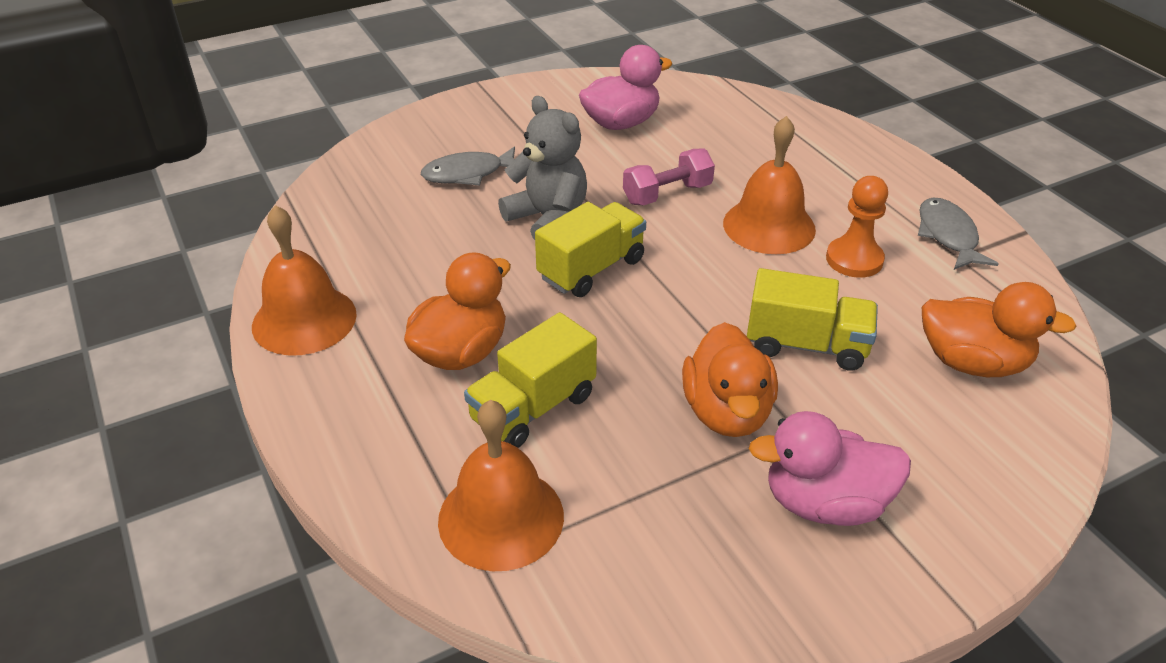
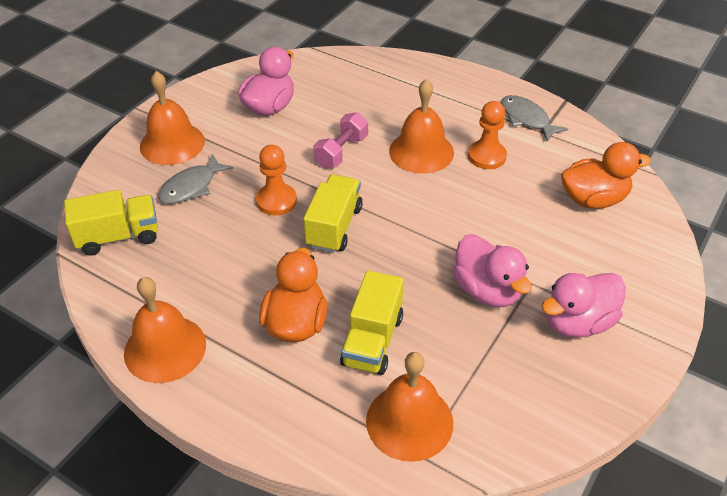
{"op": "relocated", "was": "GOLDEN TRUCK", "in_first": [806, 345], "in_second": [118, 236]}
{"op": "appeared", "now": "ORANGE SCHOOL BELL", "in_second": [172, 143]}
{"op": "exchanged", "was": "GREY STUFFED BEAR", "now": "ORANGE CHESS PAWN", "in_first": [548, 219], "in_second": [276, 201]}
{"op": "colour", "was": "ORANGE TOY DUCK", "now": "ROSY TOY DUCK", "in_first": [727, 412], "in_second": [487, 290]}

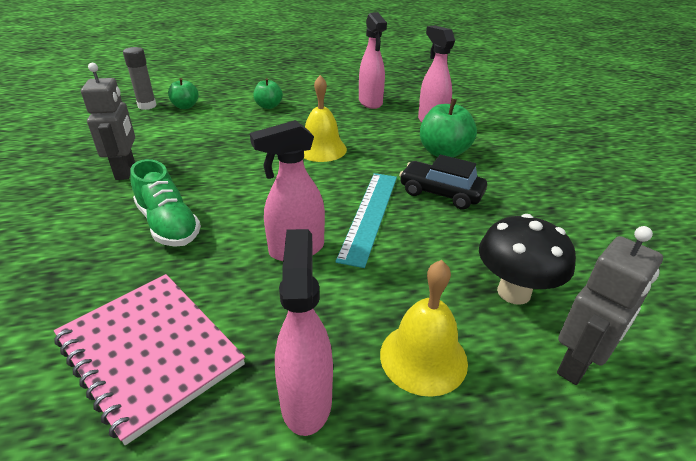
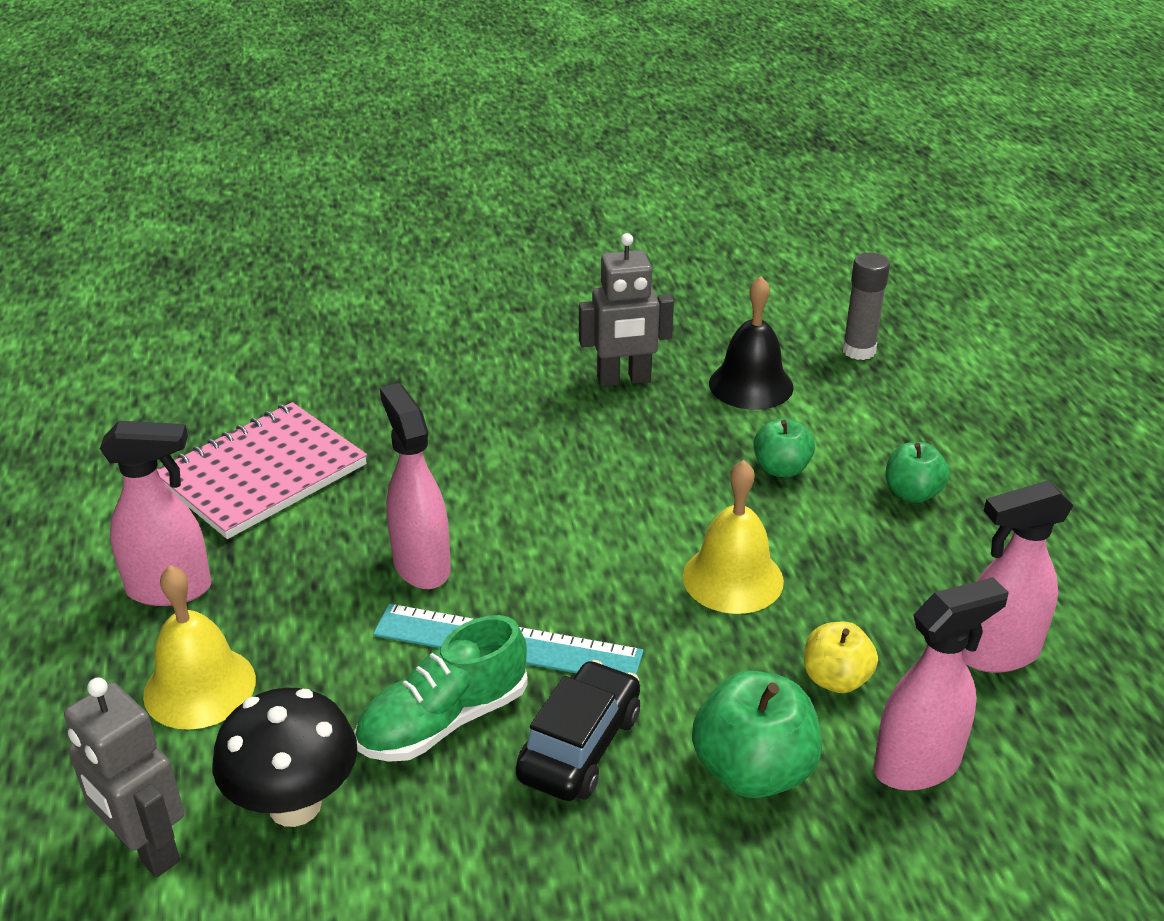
{"op": "relocated", "was": "EMERALD SNEAKER", "in_first": [168, 225], "in_second": [443, 721]}
{"op": "appeared", "now": "EBONY SCHOOL BELL", "in_second": [751, 385]}
{"op": "relocated", "was": "EMERALD APPLE", "in_first": [185, 106], "in_second": [781, 468]}
{"op": "appeared", "now": "GOLDEN APPLE", "in_second": [836, 679]}

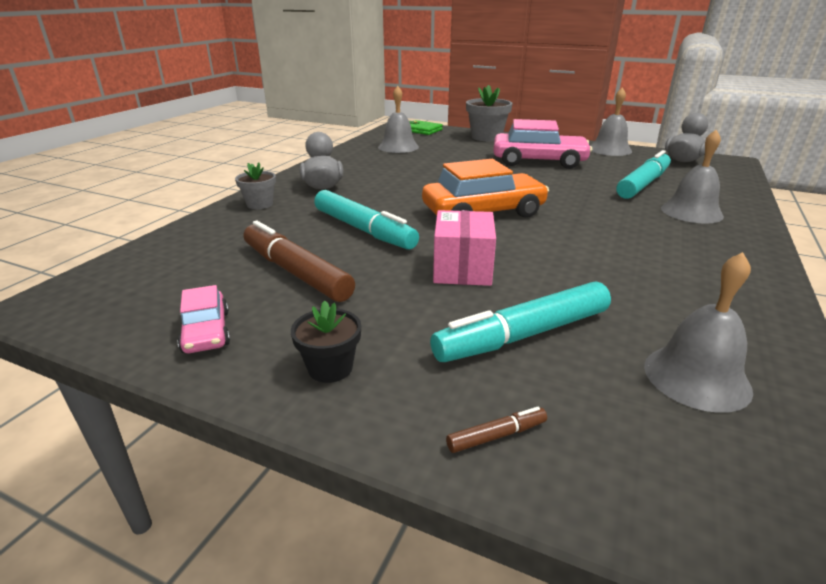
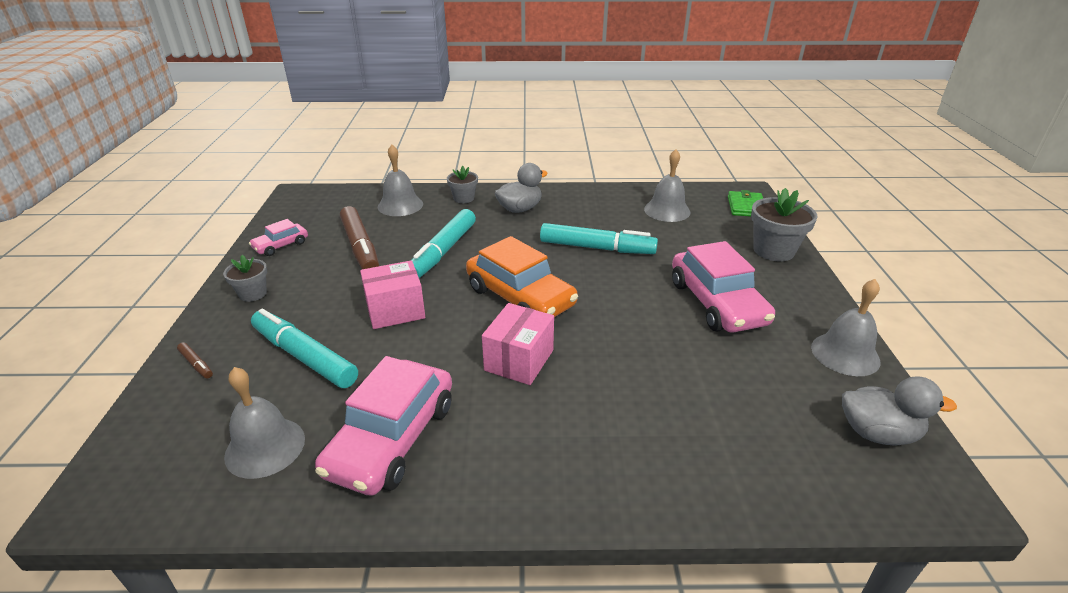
{"op": "colour", "was": "EBONY PLANT POT", "now": "GREY PLANT POT", "in_first": [330, 368], "in_second": [253, 294]}
{"op": "appeared", "now": "ROSY AUTOMOBILE", "in_second": [392, 438]}
{"op": "spun", "was": "BROWN MARKER PEN", "in_first": [295, 272], "in_second": [360, 247], "clockwise": 135}
{"op": "relocated", "was": "GREY SCHOOL BELL", "in_first": [691, 212], "in_second": [400, 205]}
{"op": "appeared", "now": "ROSY BOX", "in_second": [519, 360]}
{"op": "relocated", "was": "TEAL MARKER PEN", "in_first": [643, 184], "in_second": [597, 248]}

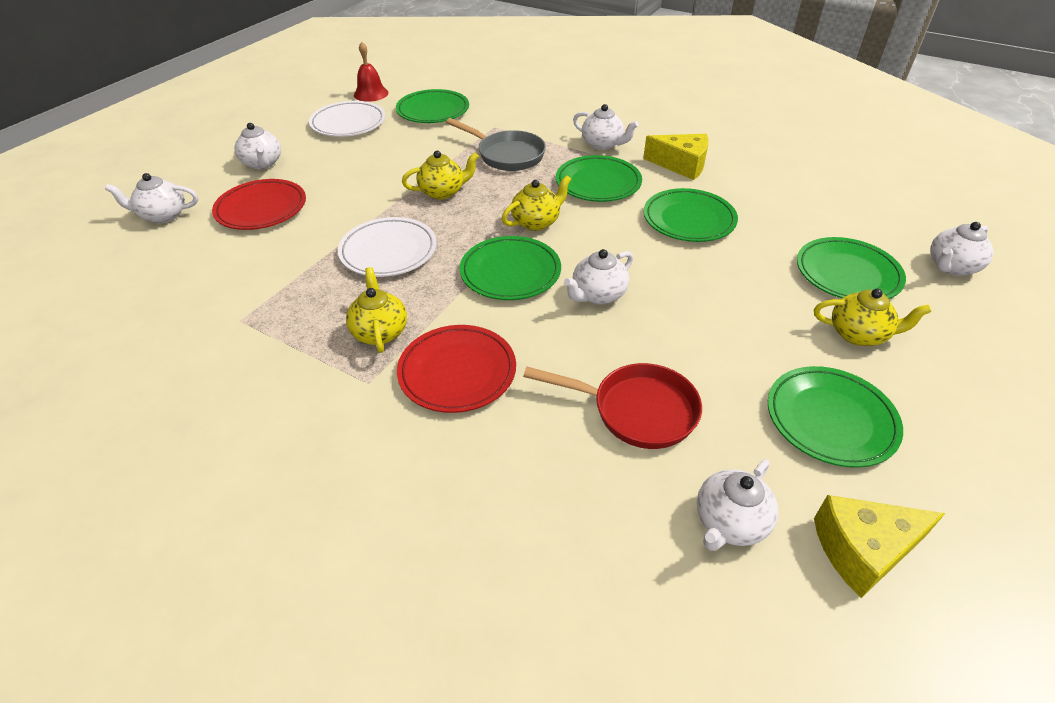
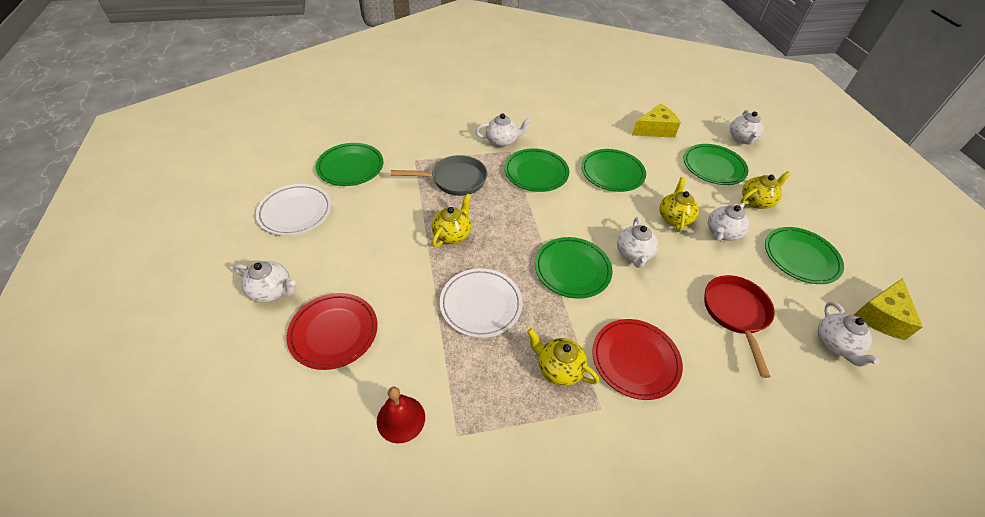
{"op": "relocated", "was": "CRIMSON SCHOOL BELL", "in_first": [371, 94], "in_second": [401, 419]}
{"op": "relocated", "was": "GOLDEN PIECE OF CHEESE", "in_first": [681, 165], "in_second": [655, 130]}
{"op": "relocated", "was": "GOLDEN CHINA TEAPOT", "in_first": [536, 222], "in_second": [674, 218]}
{"op": "spun", "was": "CRIMSON SKILLET", "in_first": [636, 410], "in_second": [736, 314], "clockwise": -60}
{"op": "relocated", "was": "SNOW-WHITE CHINA TEAPOT", "in_first": [163, 215], "in_second": [722, 233]}

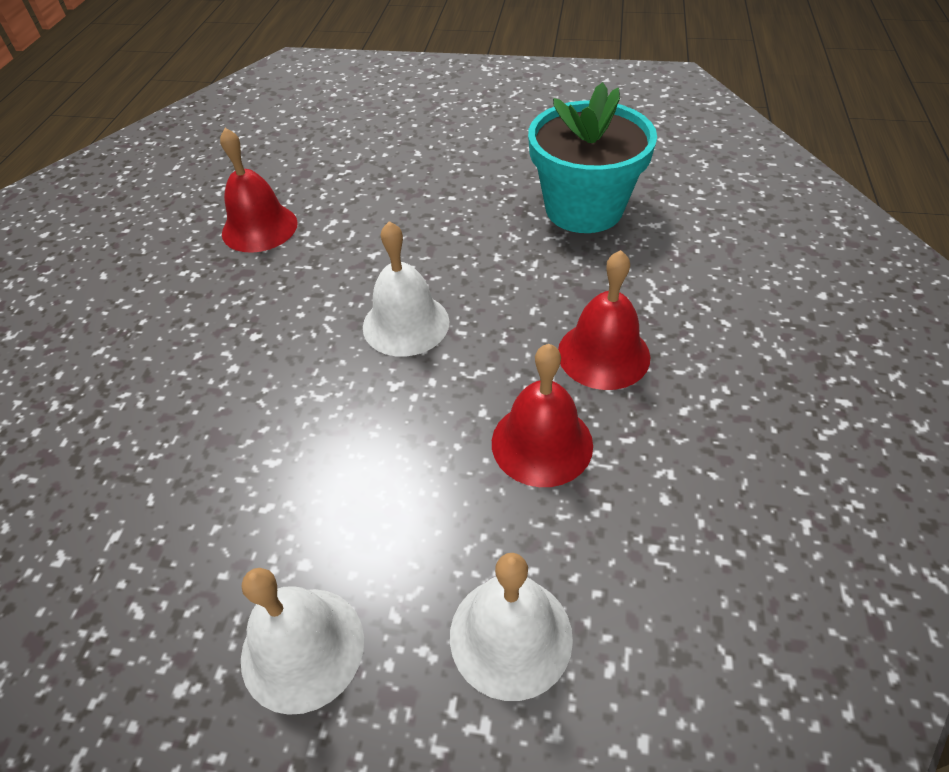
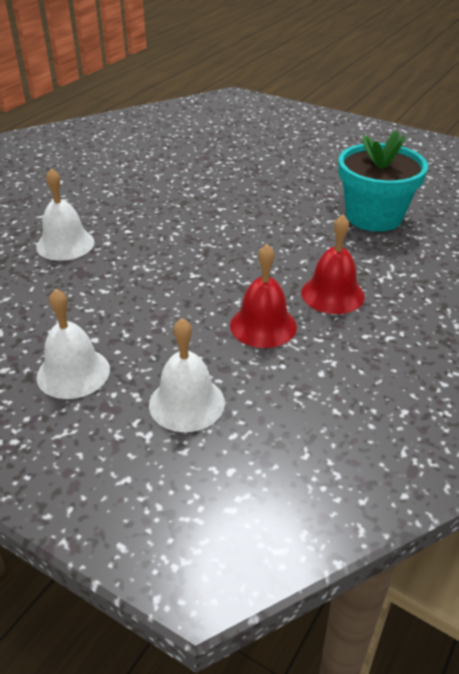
{"op": "relocated", "was": "SNOW-WHITE SCHOOL BELL", "in_first": [406, 324], "in_second": [65, 244]}
{"op": "missing", "was": "CRIMSON SCHOOL BELL", "in_first": [259, 228]}

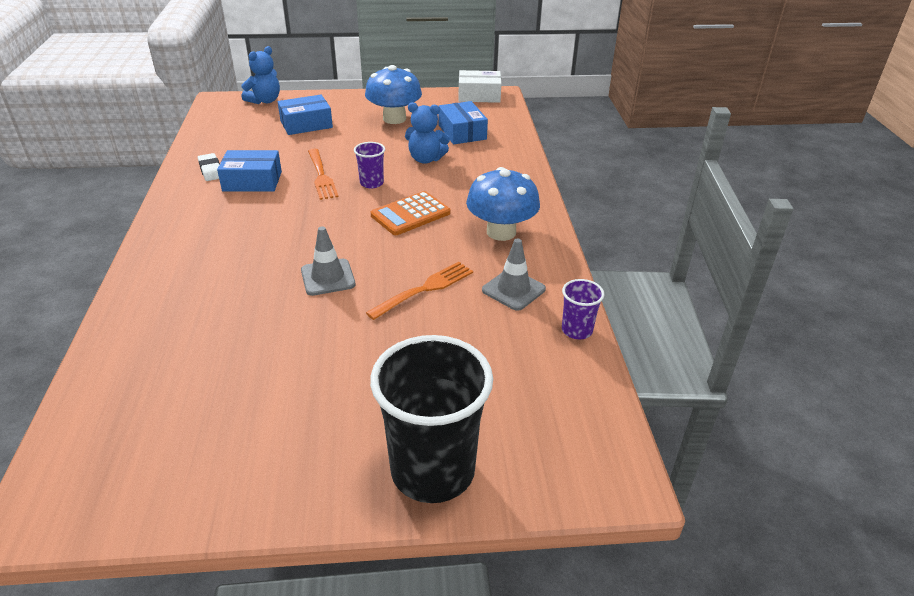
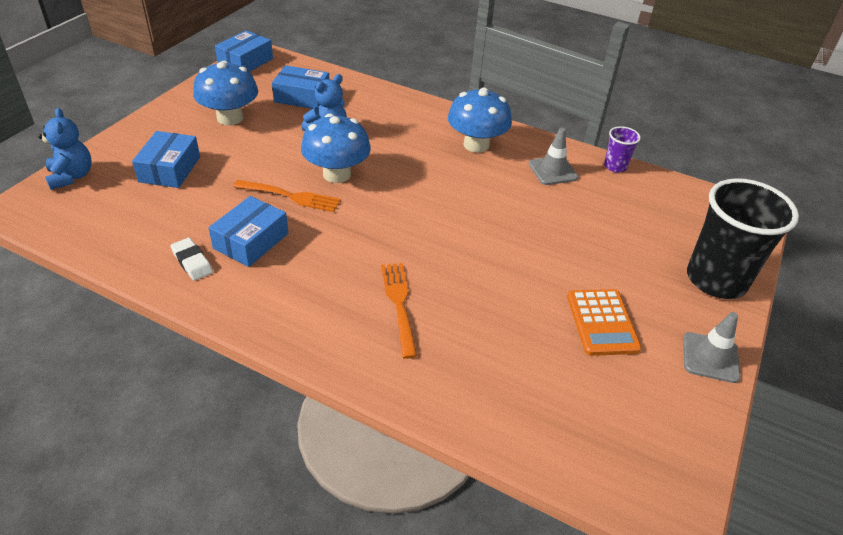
{"op": "spun", "was": "SNOW-WHITE GUM ERASER", "in_first": [211, 170], "in_second": [192, 262], "clockwise": 45}
{"op": "colour", "was": "SNOW-WHITE BOX", "now": "COBALT BOX", "in_first": [479, 95], "in_second": [245, 62]}
{"op": "exchanged", "was": "VIOLET CUP", "now": "COBALT FUNGUS", "in_first": [371, 183], "in_second": [337, 174]}
{"op": "relocated", "was": "ORANGE TABLE FORK", "in_first": [424, 289], "in_second": [399, 305]}
{"op": "relocated", "was": "ORANGE POCKET CALCULATOR", "in_first": [410, 214], "in_second": [602, 322]}
{"op": "relocated", "was": "GREY SAFETY CONE", "in_first": [328, 277], "in_second": [710, 357]}

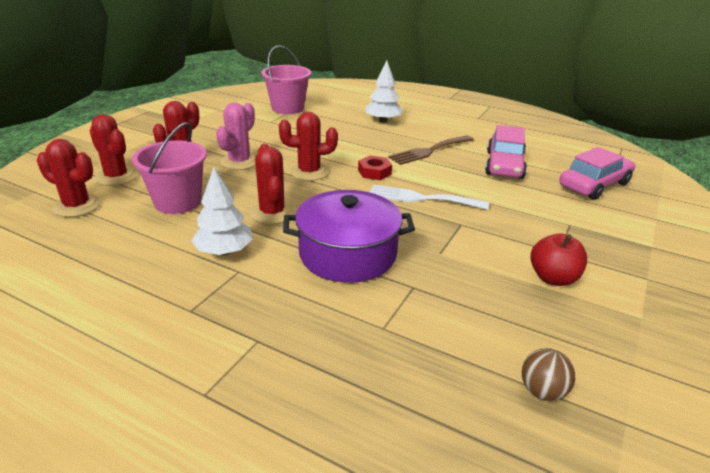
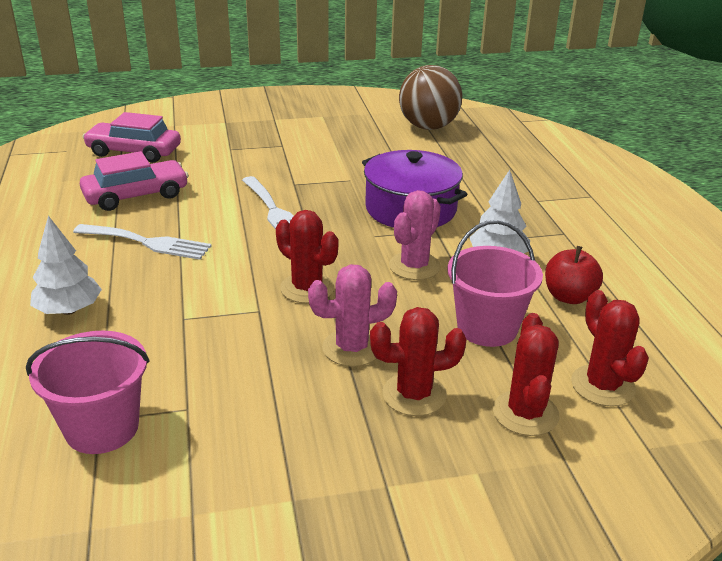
{"op": "colour", "was": "BROWN TABLE FORK", "now": "SNOW-WHITE TABLE FORK", "in_first": [429, 151], "in_second": [148, 242]}
{"op": "colour", "was": "CRIMSON SAGUARO CACTUS", "now": "ROSY SAGUARO CACTUS", "in_first": [272, 213], "in_second": [414, 266]}
{"op": "size", "was": "BROWN SPHERE", "in_first": [542, 391], "in_second": [428, 127], "ratio": 2.17}
{"op": "relocated", "was": "CRIMSON APPLE", "in_first": [553, 278], "in_second": [569, 297]}
{"op": "missing", "was": "CRIMSON HEX NUT", "in_first": [374, 172]}

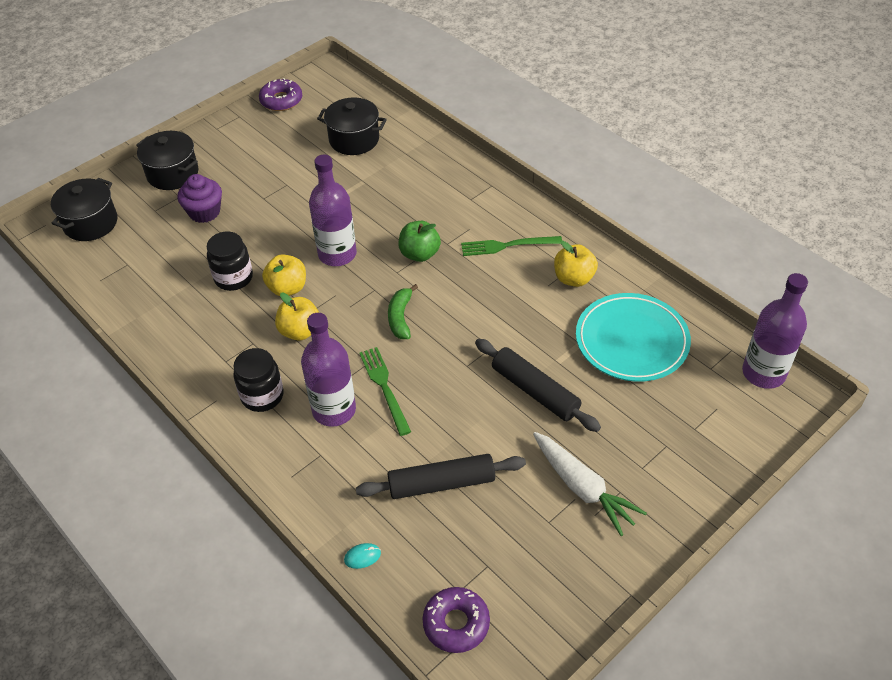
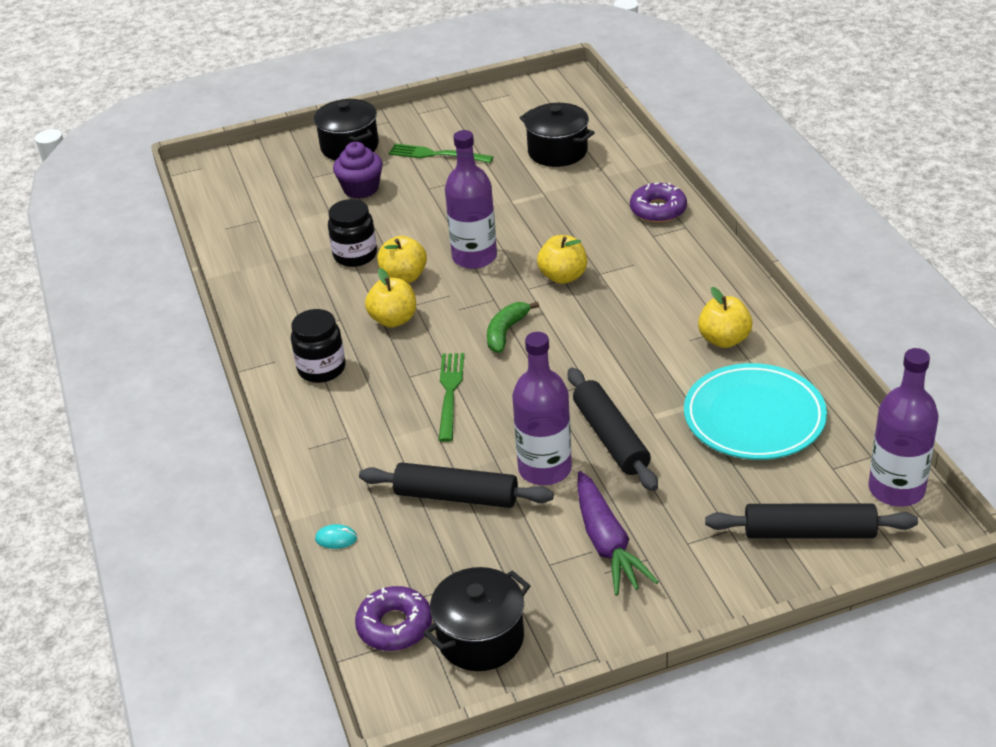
{"op": "relocated", "was": "EMERALD TABLE FORK", "in_first": [507, 245], "in_second": [436, 154]}
{"op": "relocated", "was": "EBONY POT", "in_first": [90, 223], "in_second": [480, 638]}
{"op": "relocated", "was": "VIOLET DRINK BOTTLE", "in_first": [334, 410], "in_second": [545, 469]}
{"op": "colour", "was": "EMERALD APPLE", "now": "GOLDEN APPLE", "in_first": [419, 254], "in_second": [563, 276]}
{"op": "colour", "was": "SNOW-WHITE ROOT VEGETABLE", "now": "VIOLET ROOT VEGETABLE", "in_first": [583, 488], "in_second": [607, 543]}
{"op": "relocated", "was": "VIOLET DOUGHNUT", "in_first": [281, 100], "in_second": [658, 210]}
{"op": "appeared", "now": "EBONY ROLLING PIN", "in_second": [809, 532]}

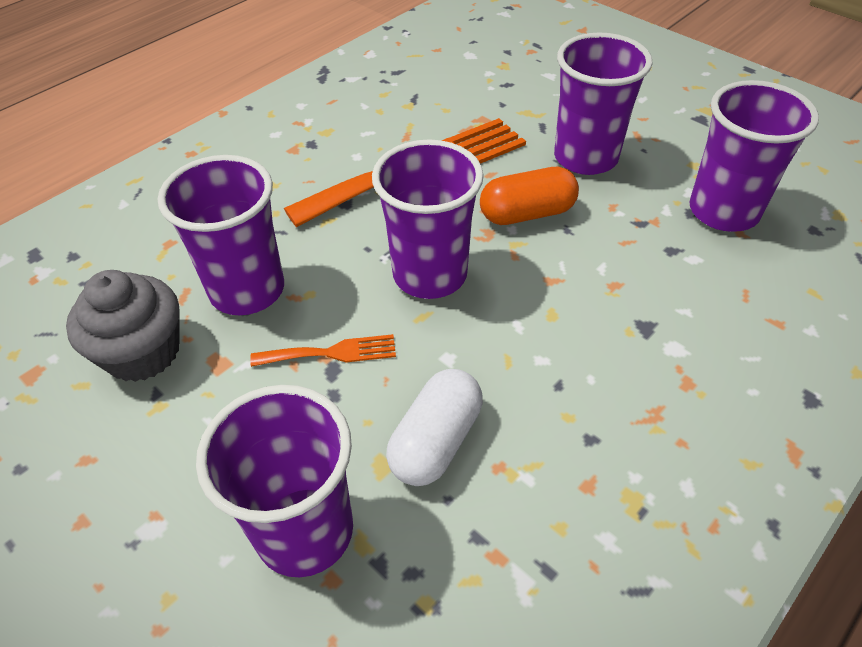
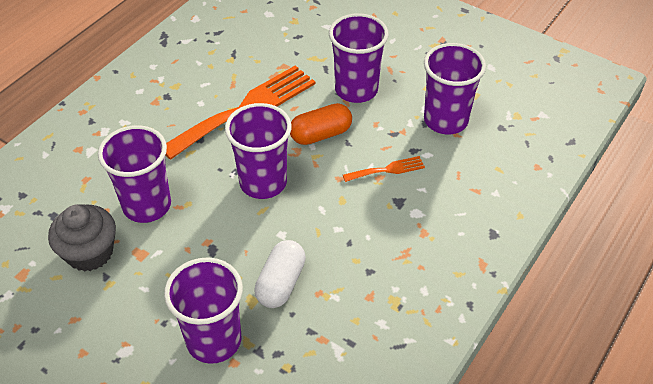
{"op": "relocated", "was": "ORANGE TABLE FORK", "in_first": [331, 353], "in_second": [387, 170]}

